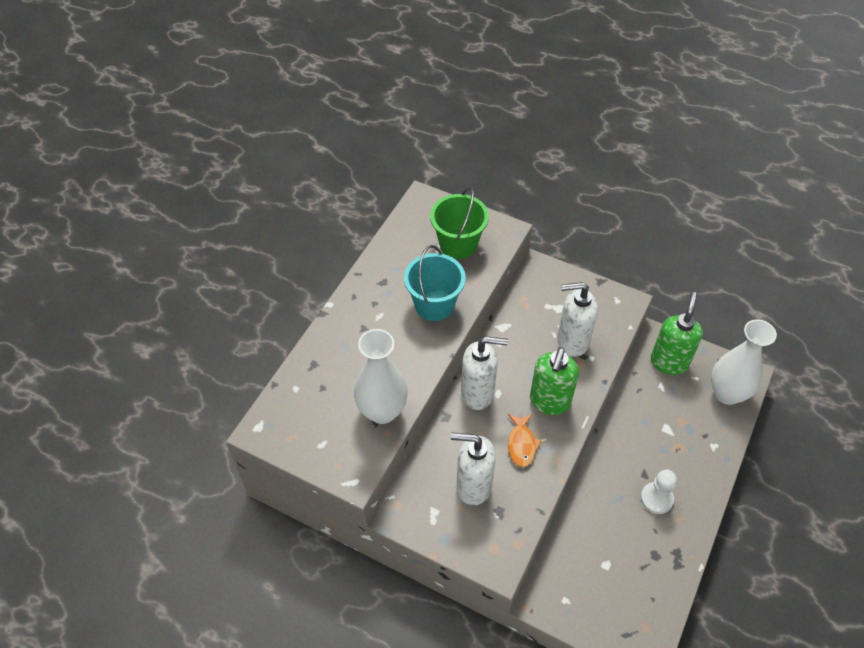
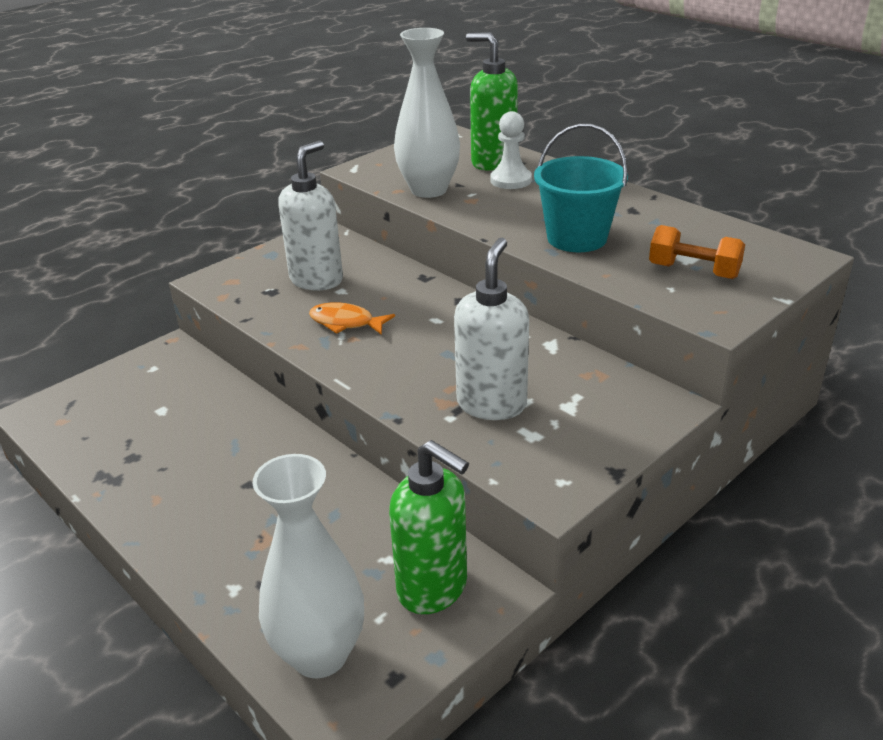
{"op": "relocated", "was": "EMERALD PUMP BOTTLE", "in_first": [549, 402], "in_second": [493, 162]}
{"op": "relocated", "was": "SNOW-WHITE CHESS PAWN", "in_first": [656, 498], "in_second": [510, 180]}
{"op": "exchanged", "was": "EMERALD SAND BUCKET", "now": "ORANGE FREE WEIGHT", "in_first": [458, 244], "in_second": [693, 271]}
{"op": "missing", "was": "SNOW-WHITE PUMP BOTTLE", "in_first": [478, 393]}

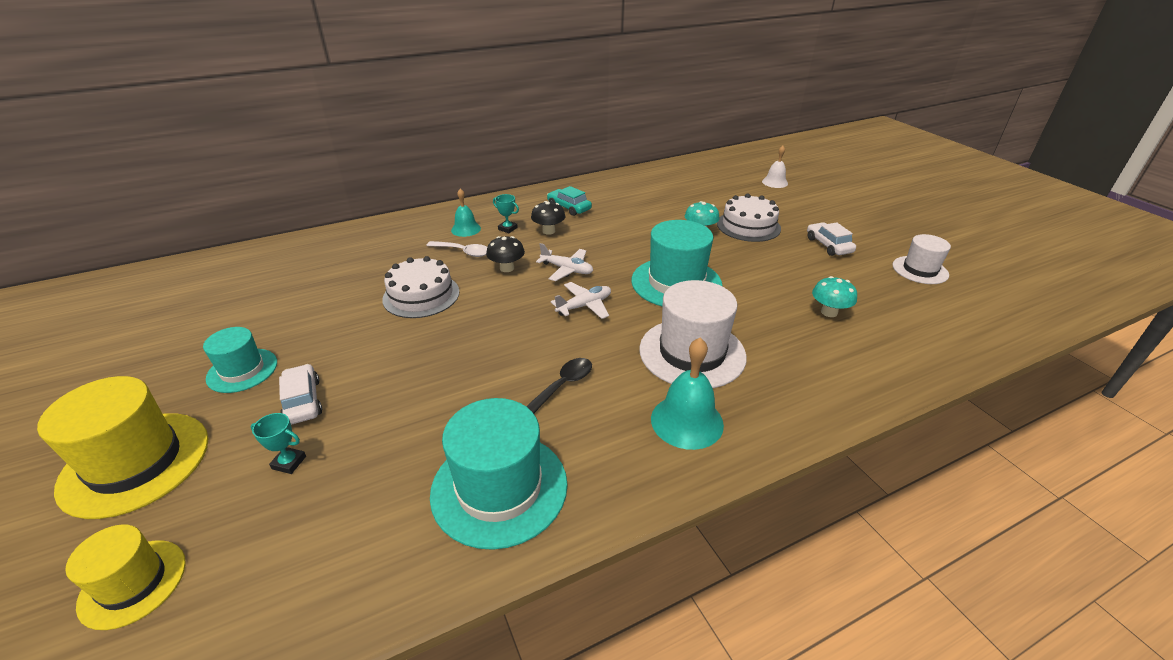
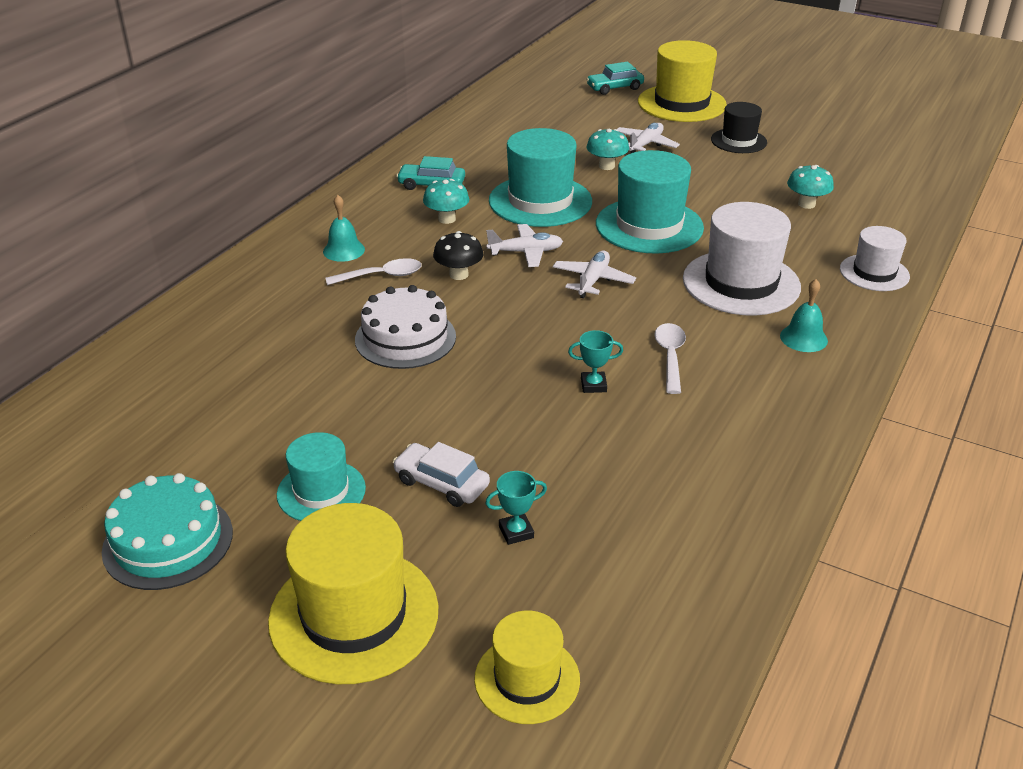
{"op": "appeared", "now": "TEAL CAKE", "in_second": [168, 541]}
{"op": "colour", "was": "EBONY FUNGUS", "now": "TEAL FUNGUS", "in_first": [548, 231], "in_second": [447, 219]}
{"op": "relocated", "was": "TEAL TALL HAT", "in_first": [499, 488], "in_second": [540, 201]}
{"op": "relocated", "was": "TEAL TROPHY", "in_first": [507, 228], "in_second": [593, 385]}
{"op": "exchanged", "was": "SNOW-WHITE SCHOOL BELL", "now": "TEAL AUTOMOBILE", "in_first": [775, 182], "in_second": [614, 88]}
{"op": "exchanged", "was": "SNOW-WHITE CAKE", "now": "SNOW-WHITE TOY PLANE", "in_first": [748, 226], "in_second": [645, 145]}
{"op": "appeared", "now": "GOLDEN TALL HAT", "in_second": [681, 103]}
{"op": "colour", "was": "EBONY TABLESPOON", "now": "SNOW-WHITE TABLESPOON", "in_first": [562, 385], "in_second": [670, 356]}
{"op": "exchanged", "was": "SNOW-WHITE AUTOMOBILE", "now": "EBONY TALL HAT", "in_first": [828, 245], "in_second": [738, 141]}
{"op": "size", "was": "TEAL SCHOOL BELL", "in_first": [687, 421], "in_second": [803, 338], "ratio": 0.63}
{"op": "relocated", "was": "SNOW-WHITE TALL HAT", "in_first": [920, 270], "in_second": [874, 273]}

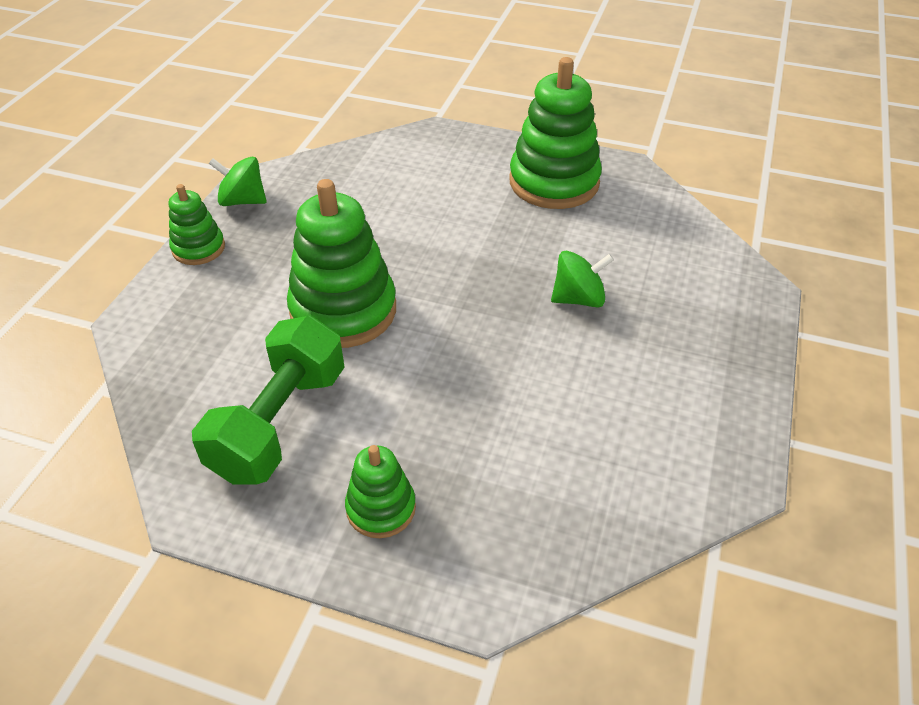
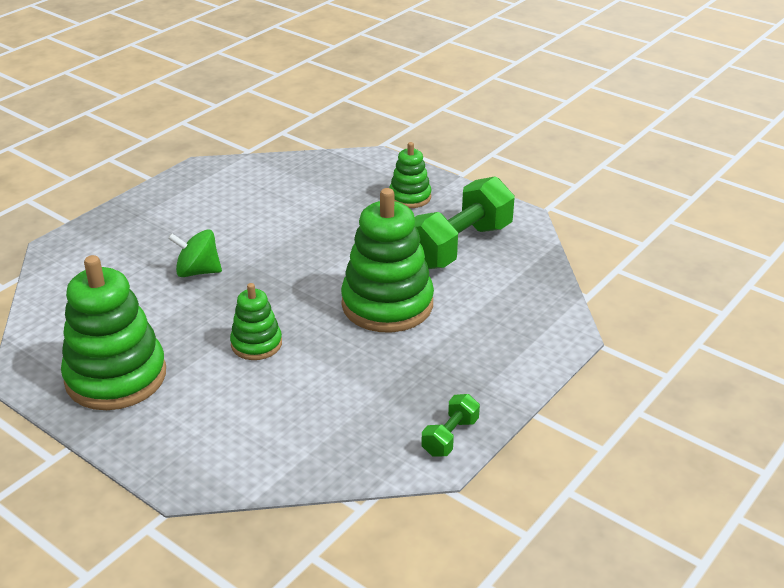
{"op": "relocated", "was": "EMERALD RING STACKER", "in_first": [198, 248], "in_second": [256, 344]}
{"op": "exchanged", "was": "EMERALD WHIRLIGIG", "now": "EMERALD FREE WEIGHT", "in_first": [243, 201], "in_second": [450, 437]}

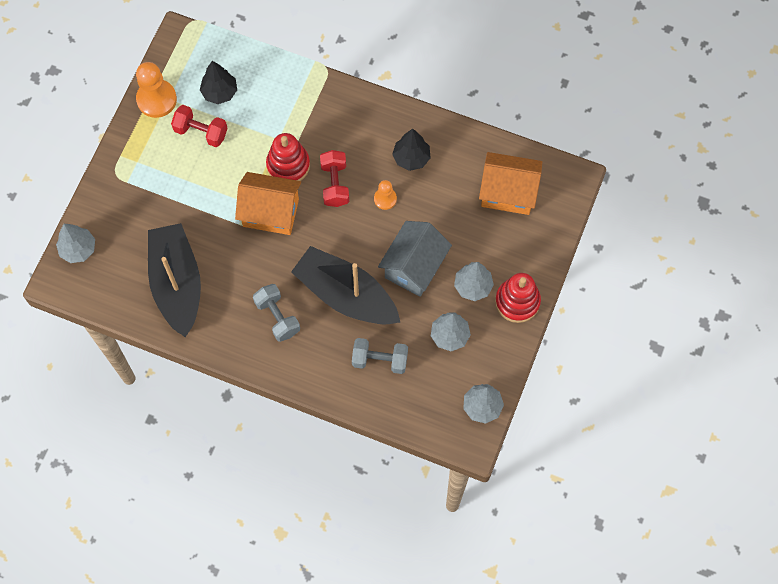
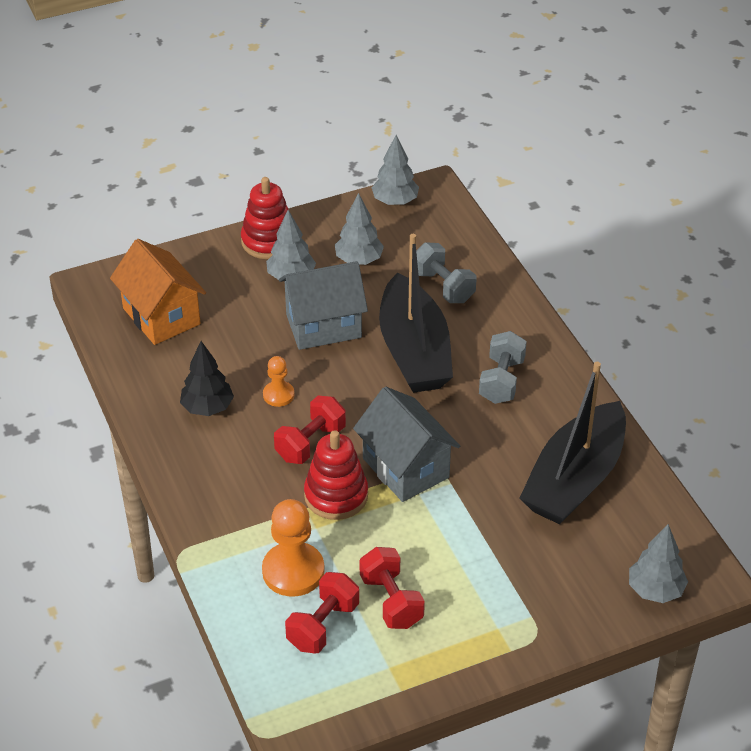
{"op": "relocated", "was": "ORANGE CHESS PAWN", "in_first": [156, 99], "in_second": [293, 571]}
{"op": "exchanged", "was": "EBONY FIR TREE", "now": "CRIMSON FREE WEIGHT", "in_first": [219, 92], "in_second": [323, 625]}
{"op": "colour", "was": "ORANGE COTTAGE", "now": "GREY COTTAGE", "in_first": [270, 213], "in_second": [406, 468]}

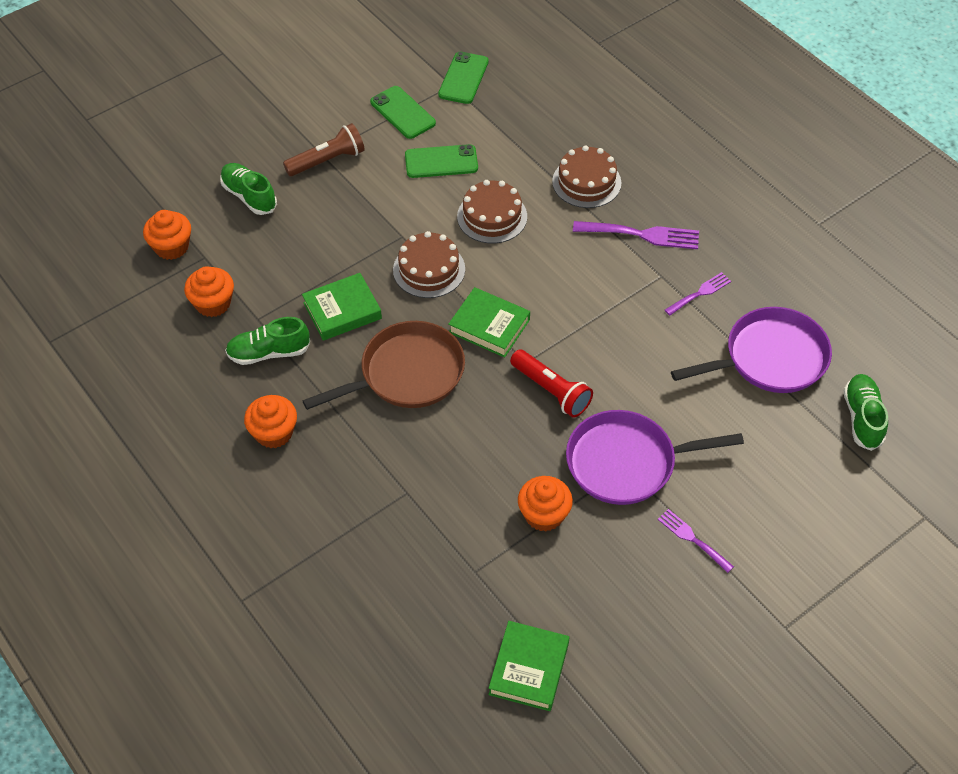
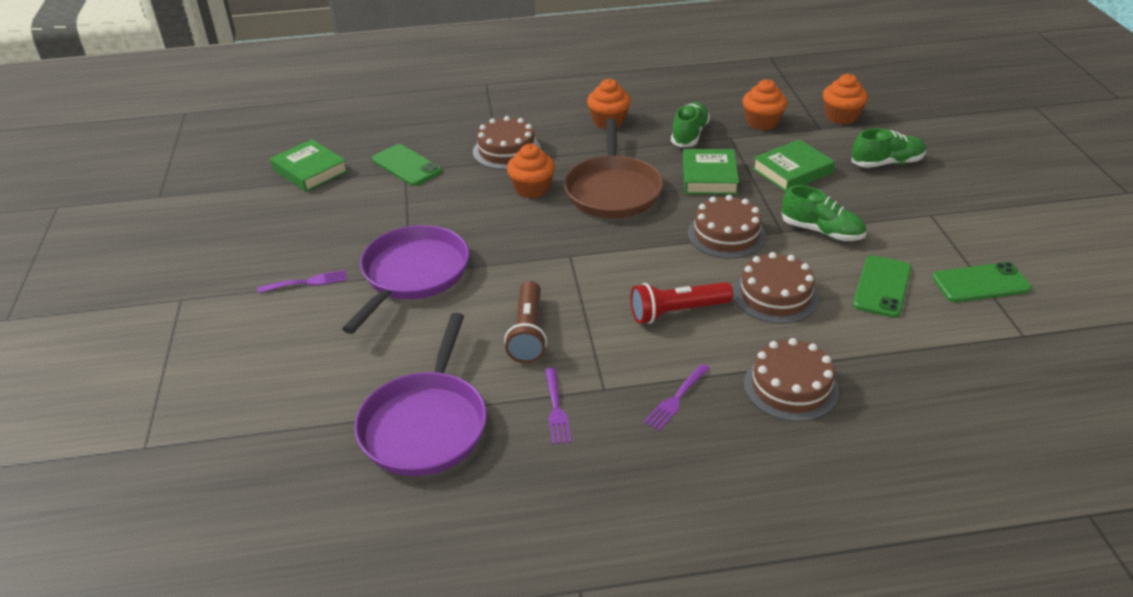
{"op": "relocated", "was": "EMERALD PHONE", "in_first": [463, 78], "in_second": [406, 165]}
{"op": "appeared", "now": "BROWN CAKE", "in_second": [506, 151]}
{"op": "relocated", "was": "BROWN POCKET TORCH", "in_first": [327, 161], "in_second": [528, 333]}
{"op": "relocated", "was": "ORANGE FAIRY CAKE", "in_first": [544, 514], "in_second": [532, 188]}
{"op": "relocated", "was": "CRIMSON POCKET TORCH", "in_first": [551, 391], "in_second": [677, 312]}
{"op": "size", "was": "VIOLET TABLE FORK", "in_first": [642, 235], "in_second": [676, 399], "ratio": 0.61}
{"op": "relocated", "was": "EMERALD HARDCOVER", "in_first": [489, 326], "in_second": [792, 171]}
{"op": "relocated", "was": "EMERALD SNEAKER", "in_first": [862, 418], "in_second": [822, 231]}

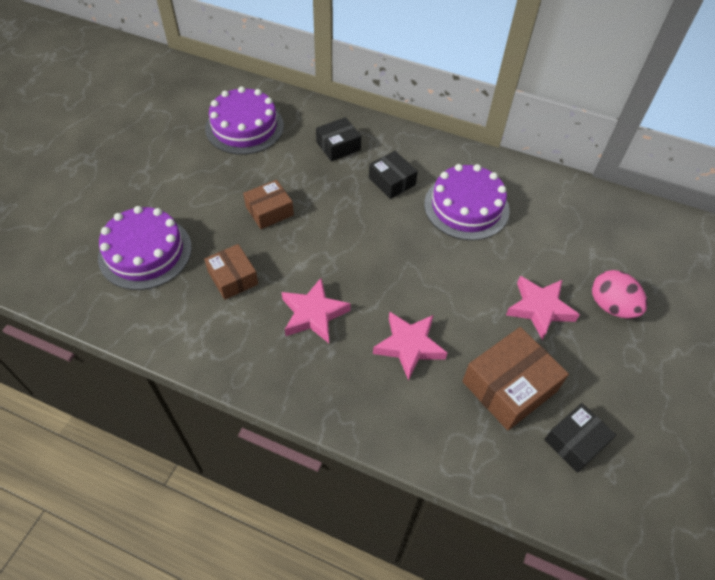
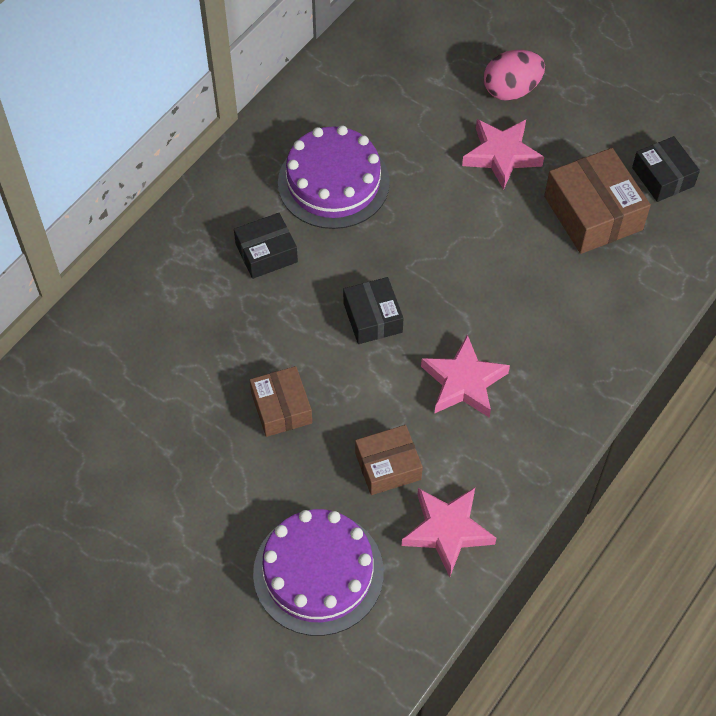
{"op": "relocated", "was": "EBONY BOX", "in_first": [338, 146], "in_second": [372, 318]}
{"op": "relocated", "was": "ROSY STAR SHAPE", "in_first": [409, 346], "in_second": [447, 531]}
{"op": "missing", "was": "VIOLET CAKE", "in_first": [244, 127]}

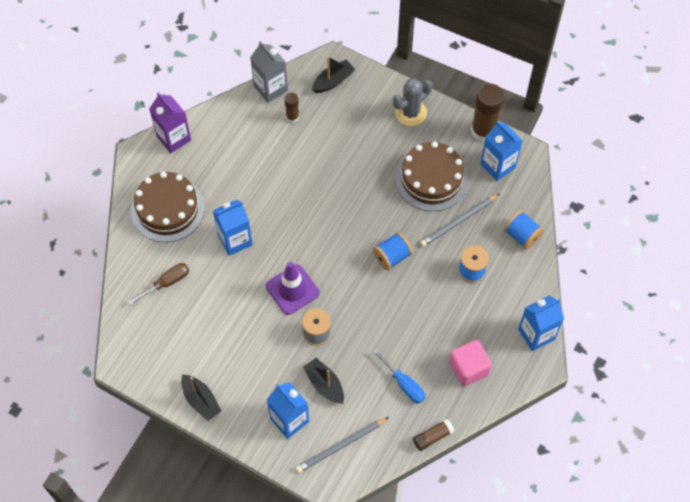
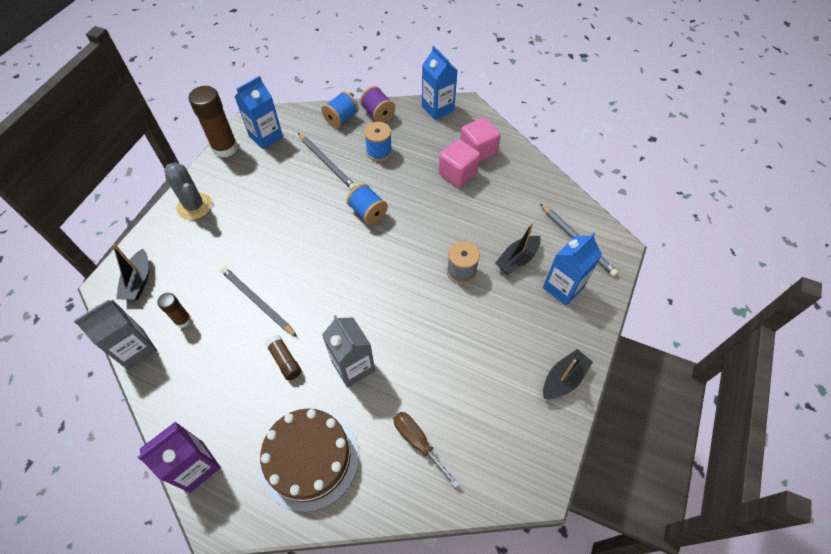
{"op": "spun", "was": "EBONY TOY BOAT", "in_first": [333, 81], "in_second": [138, 281], "clockwise": -135}
{"op": "appeared", "now": "GREY PENCIL", "in_second": [257, 302]}
{"op": "relocated", "was": "BROWN GLUE", "in_first": [432, 437], "in_second": [285, 360]}
{"op": "colour", "was": "COBALT MILK CARTON", "now": "GREY MILK CARTON", "in_first": [235, 240], "in_second": [353, 366]}
{"op": "appeared", "now": "VIOLET REEL OF THREAD", "in_second": [378, 114]}
{"op": "appeared", "now": "ROSY SOLID CUBE", "in_second": [457, 173]}
{"op": "missing", "was": "VIOLET SAFETY CONE", "in_first": [292, 289]}
{"op": "missing", "was": "COBALT HAND SCREWDRIVER", "in_first": [403, 384]}
{"op": "missing", "was": "BROWN CAKE", "in_first": [431, 179]}

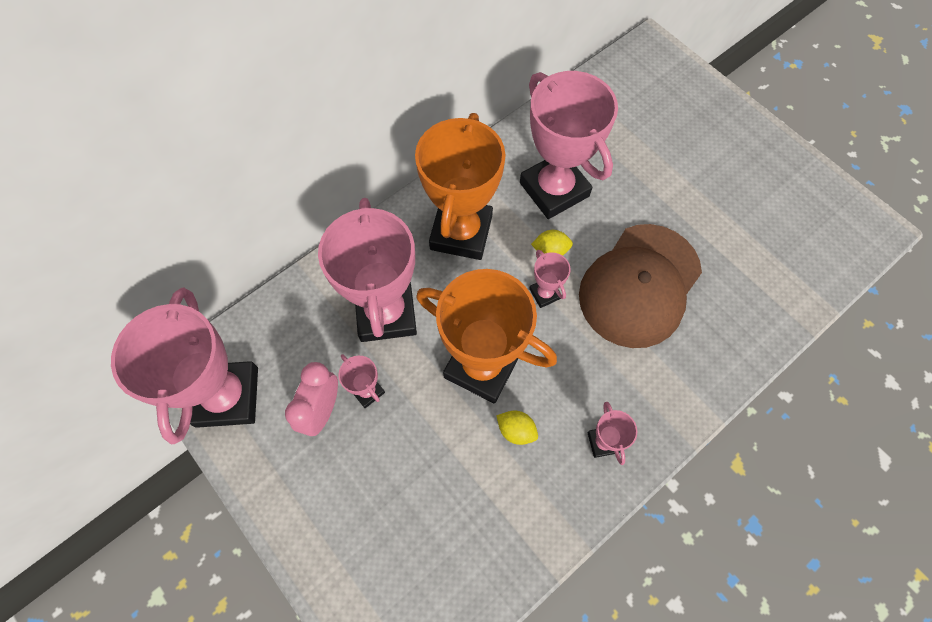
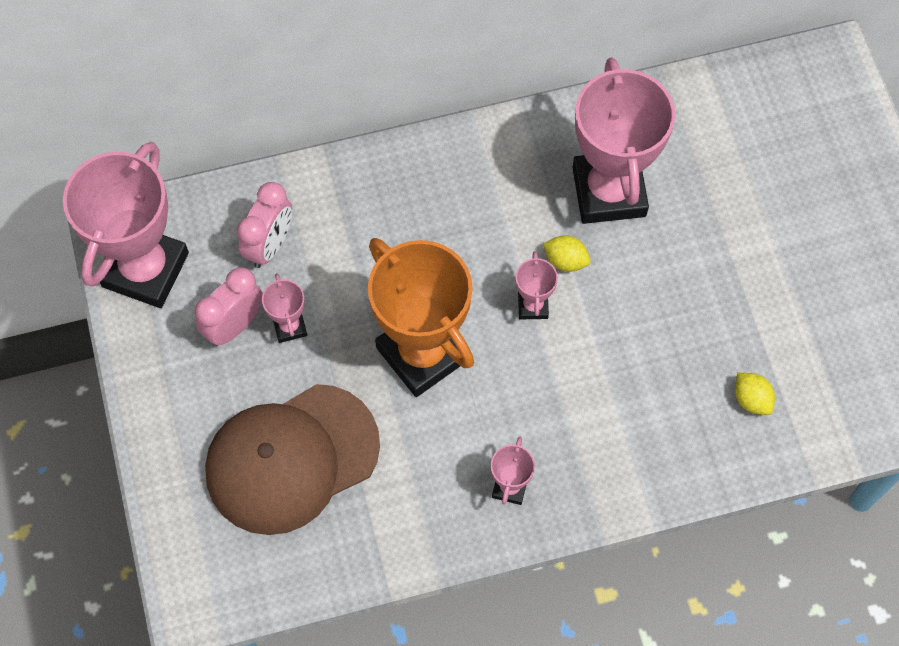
{"op": "relocated", "was": "BROWN PEAKED CAP", "in_first": [639, 285], "in_second": [291, 459]}
{"op": "appeared", "now": "ROSY BEDSIDE CLOCK", "in_second": [270, 245]}
{"op": "relocated", "was": "GOLDEN TOY LEMON", "in_first": [516, 430], "in_second": [751, 399]}
{"op": "missing", "was": "ROSY TROPHY", "in_first": [386, 313]}
{"op": "missing", "was": "ORANGE TROPHY", "in_first": [461, 232]}

